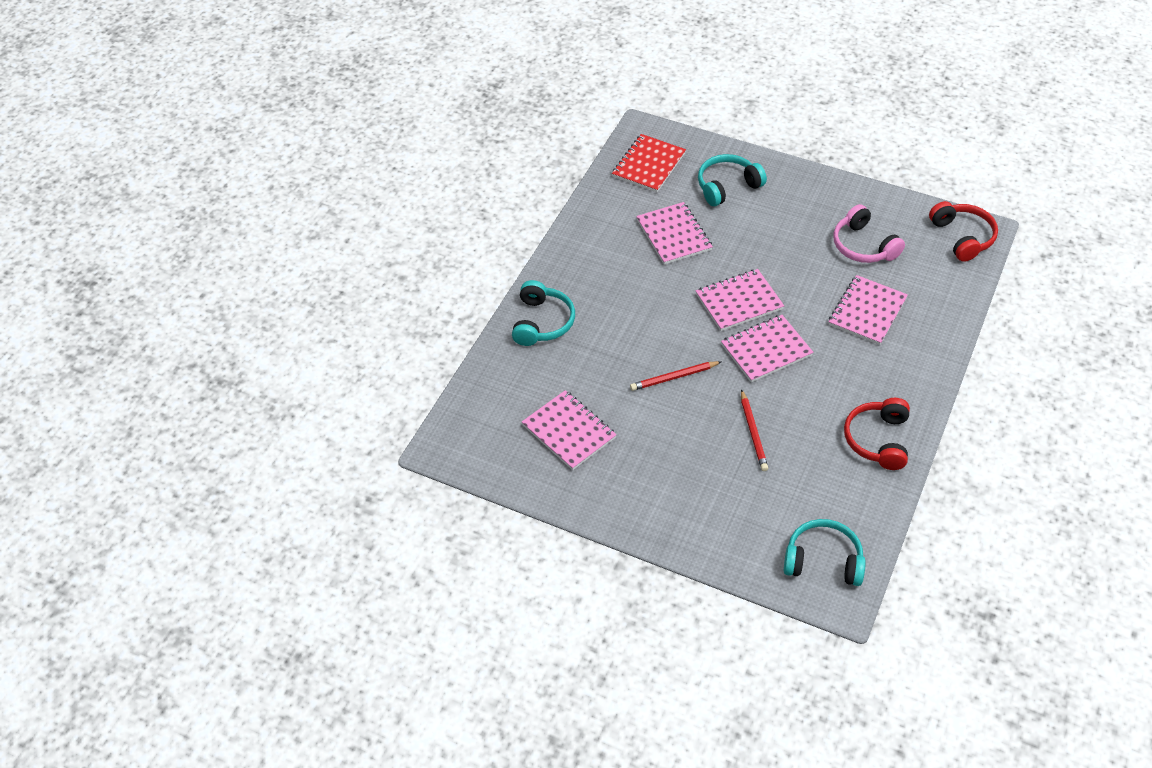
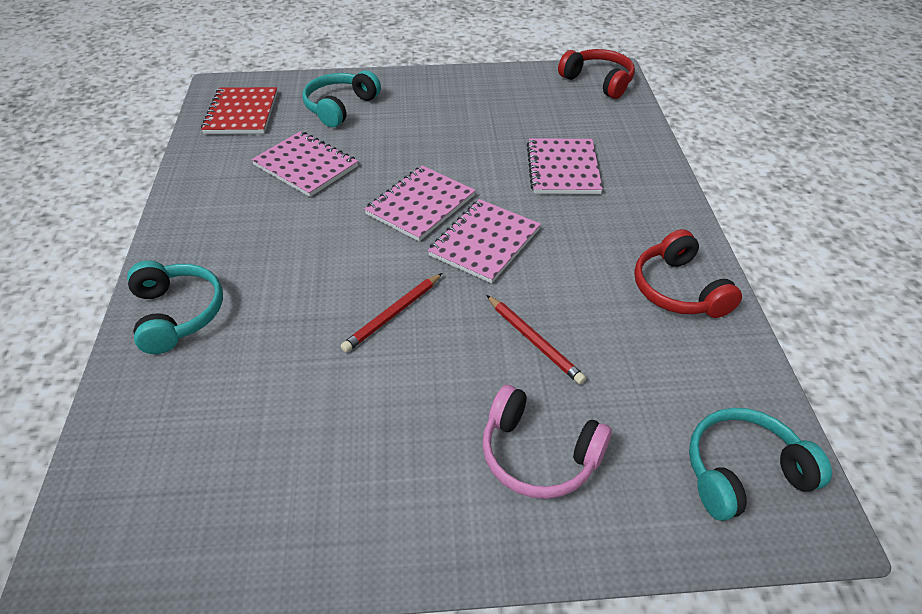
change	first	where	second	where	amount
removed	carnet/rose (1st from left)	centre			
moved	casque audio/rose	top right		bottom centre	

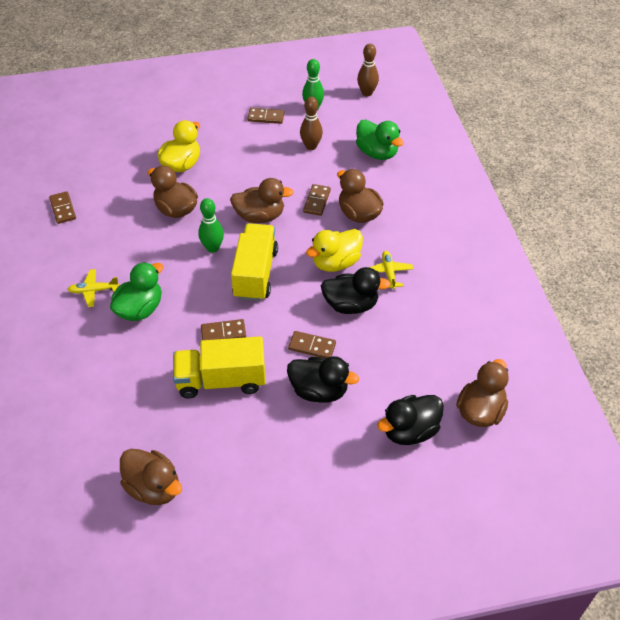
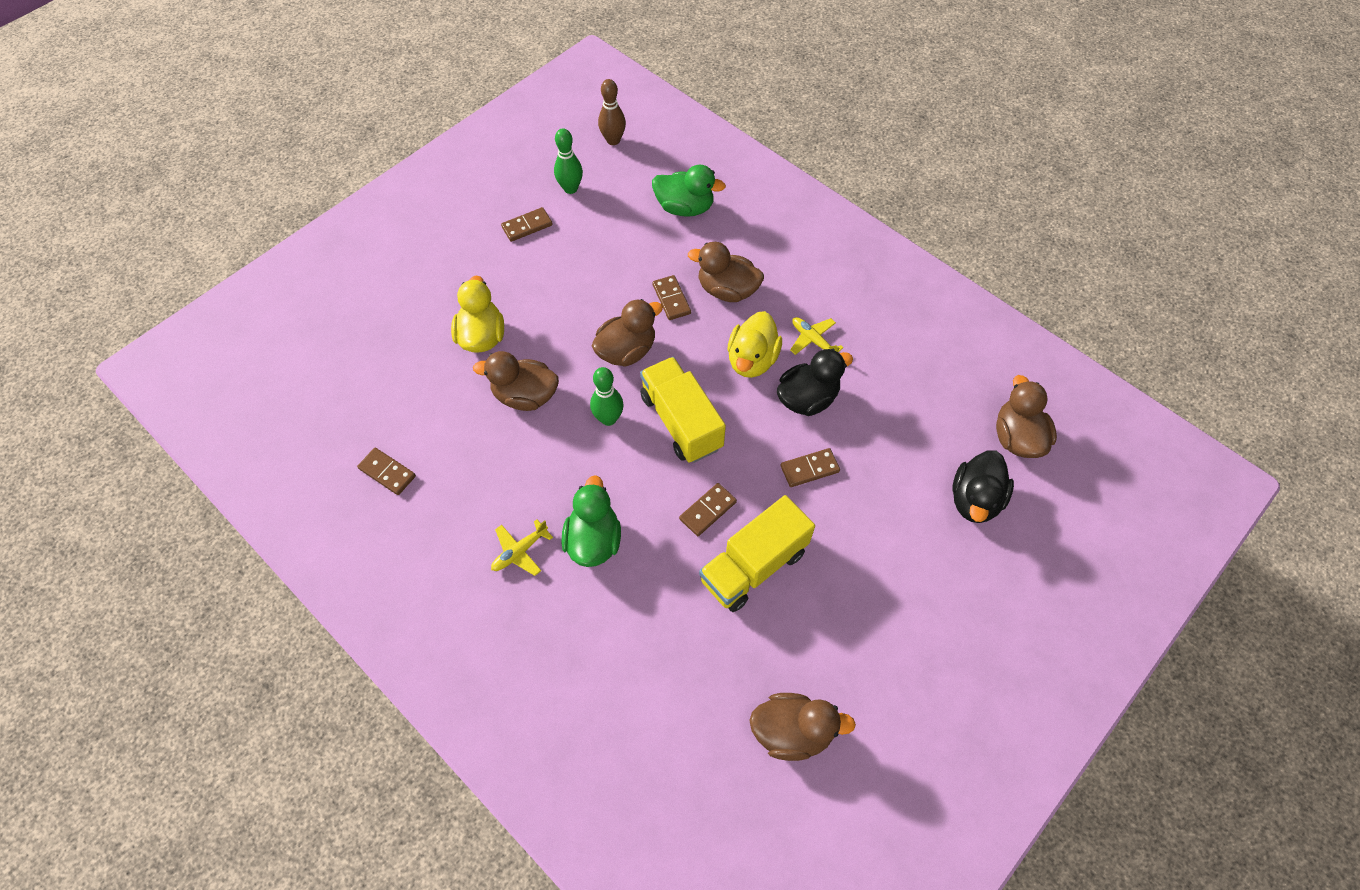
change	first	where	second	where	amount
removed	canard/noir (1st from left)	centre			
removed	quille/marron (1st from left)	top centre			

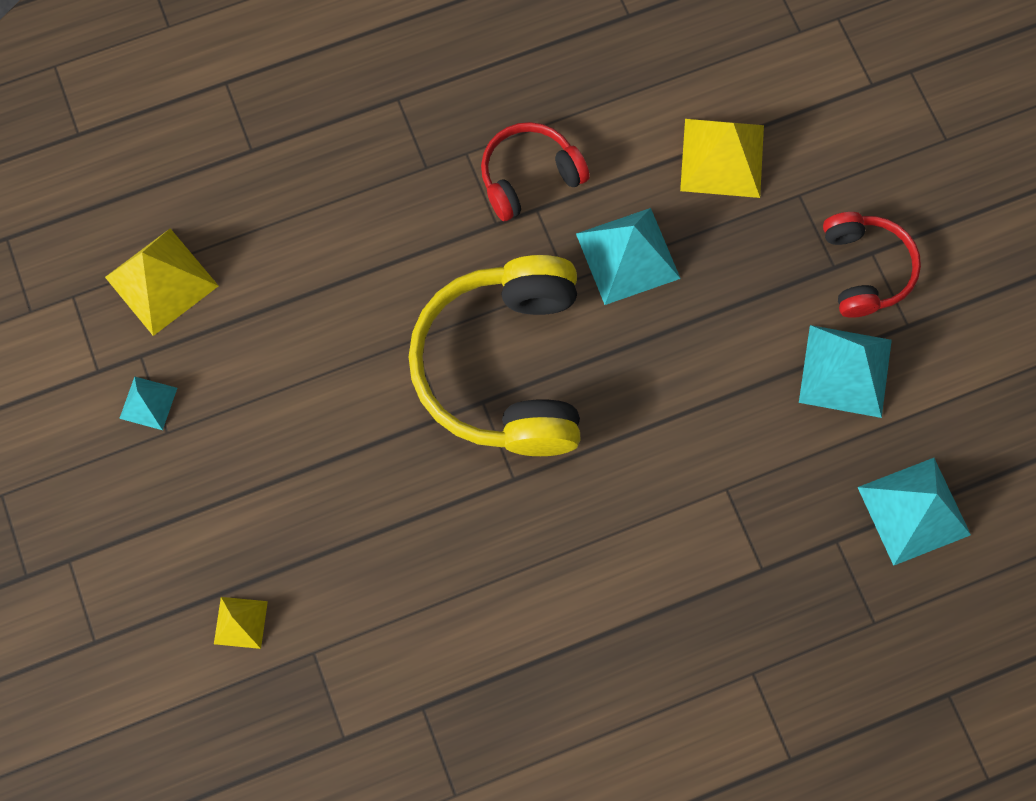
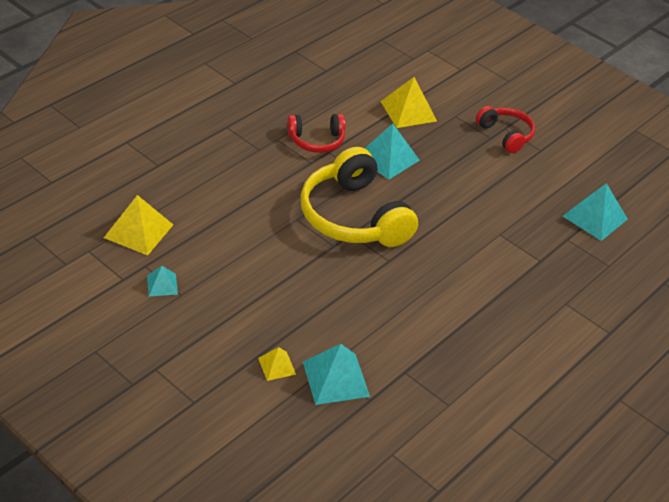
change	first	where	second	where	amount
turned	casque audio/rouge (1st from left)	top centre		top centre	135 degrees counterclockwise
moved	pyramide/turquoise (3rd from left in the first image)	middle right	pyramide/turquoise (2nd from left)	bottom centre	

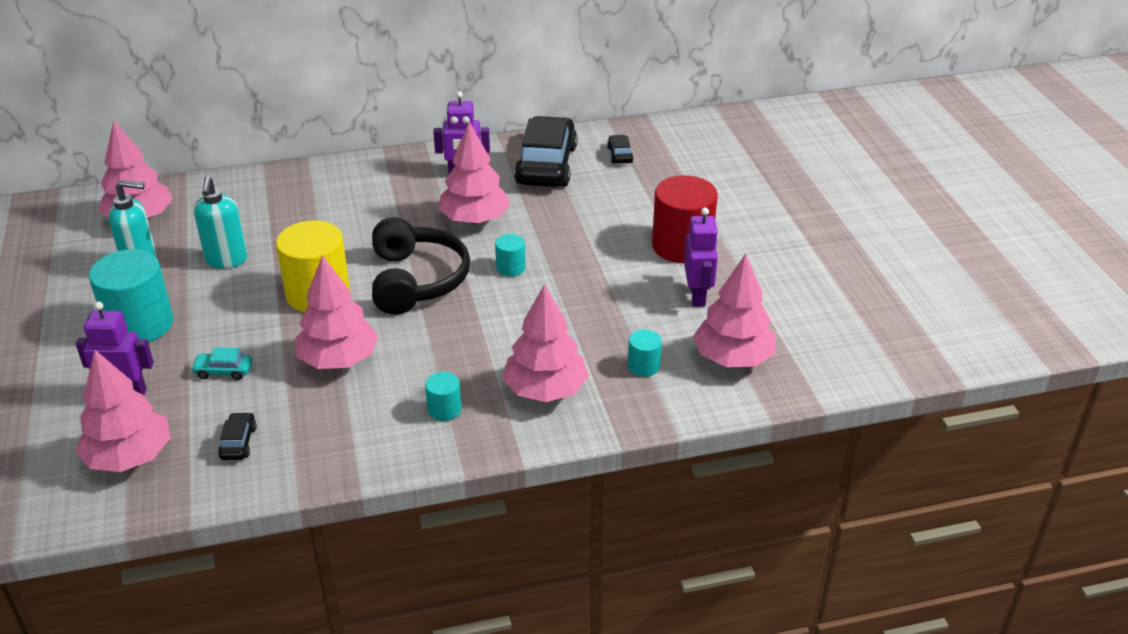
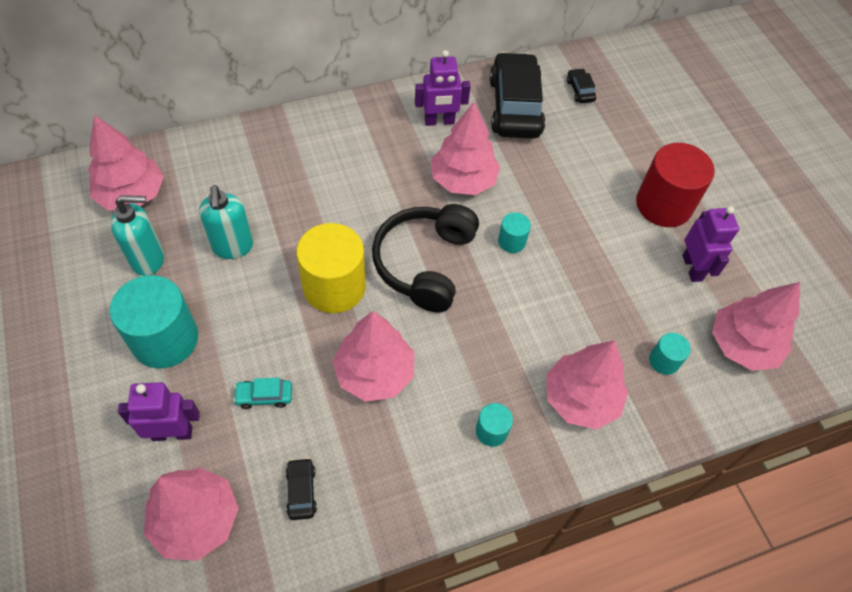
change	first	where	second	where	amount
turned	casque audio/noir	centre		centre	150 degrees counterclockwise

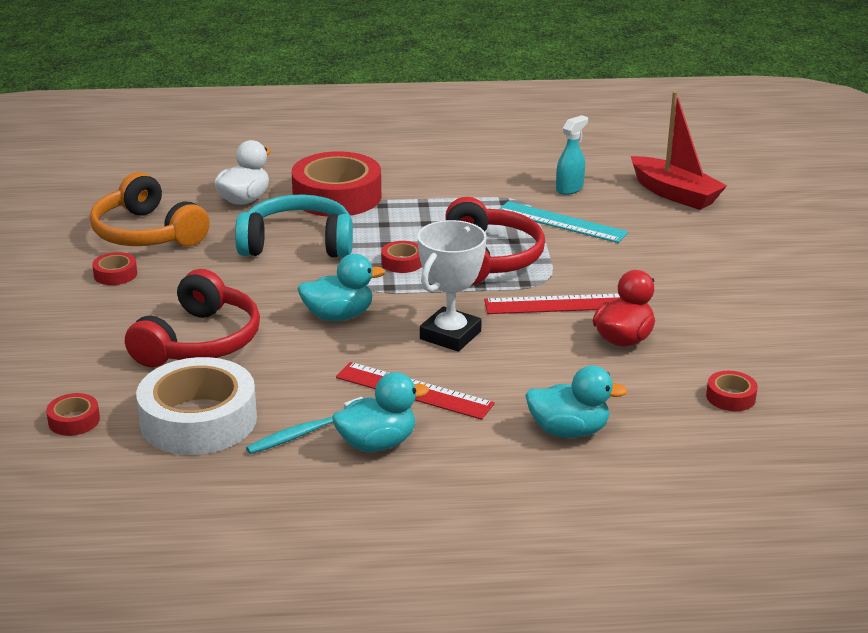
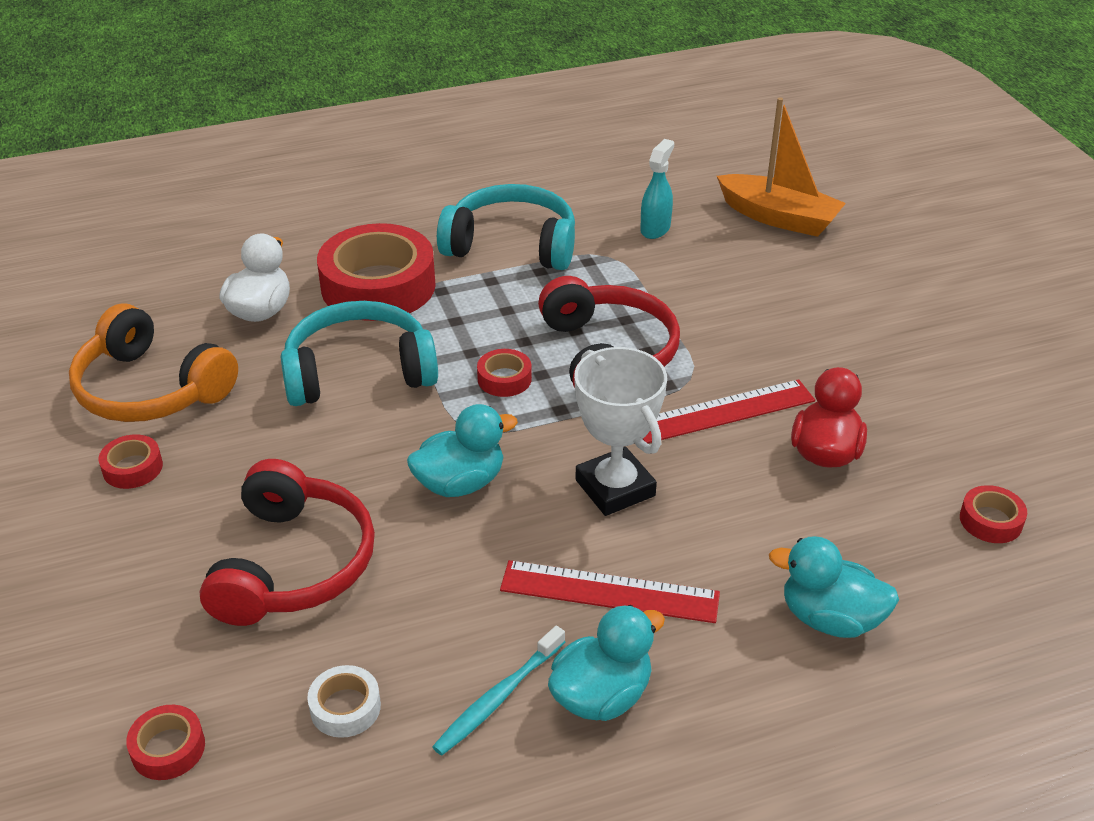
change	first	where	second	where	amount
resized	ruban adhésif/blanc	middle left		bottom left	x0.43
turned	trophée/blanc	centre		centre	45 degrees counterclockwise
removed	règle/turquoise	centre			
turned	canard/turquoise (3rd from left)	centre		bottom right	150 degrees counterclockwise
recoloured	bateau/rouge	top right	bateau/orange	top right	
added			casque audio/turquoise (2nd from left)	top centre	

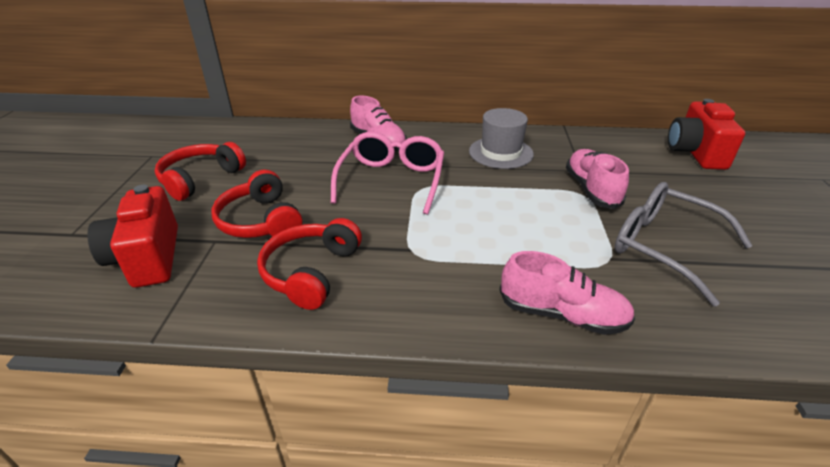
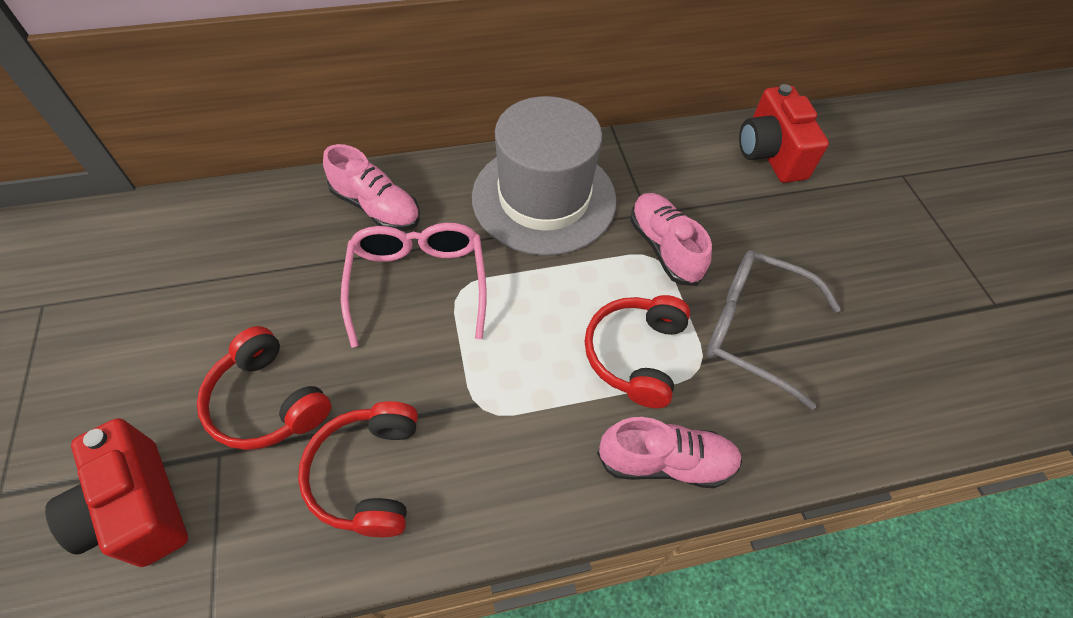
change	first	where	second	where	amount
moved	casque audio/rouge (1st from left in the first image)	middle left	casque audio/rouge (3rd from left)	centre	
resized	chapeau/gris	top centre		top centre	x1.72

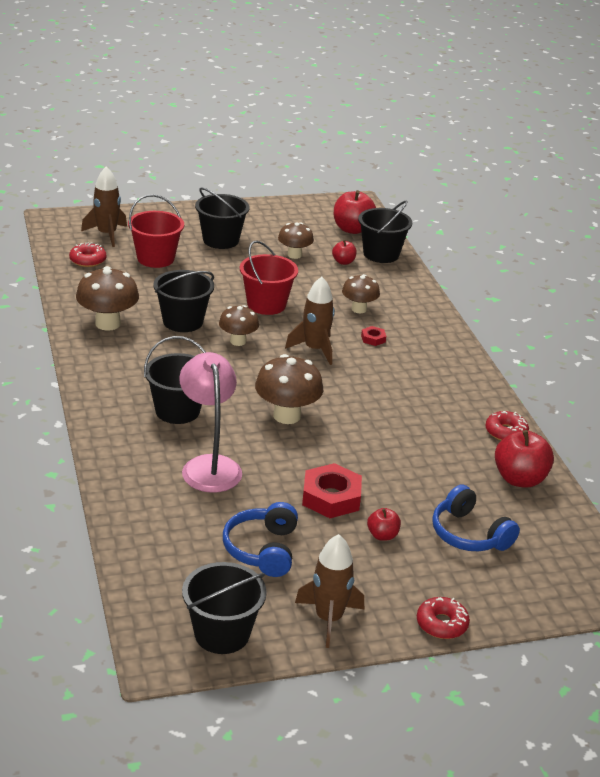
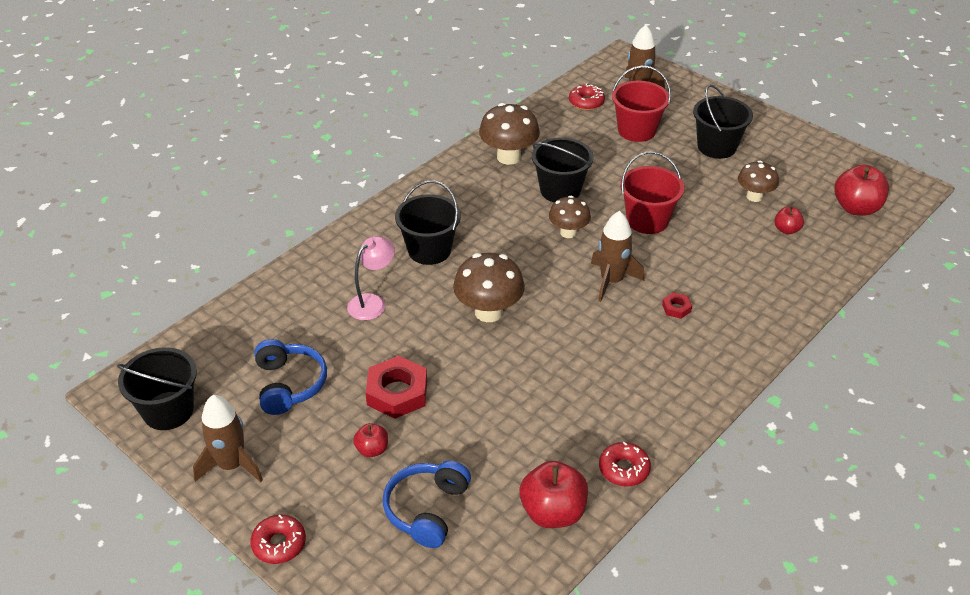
change	first	where	second	where	amount
resized	lampe/rose	centre		centre	x0.66
turned	casque audio/bleu (1st from left)	bottom centre		middle left	105 degrees clockwise
removed	champignon/marron (5th from left)	centre			
removed	seau/noir (5th from left)	top centre			

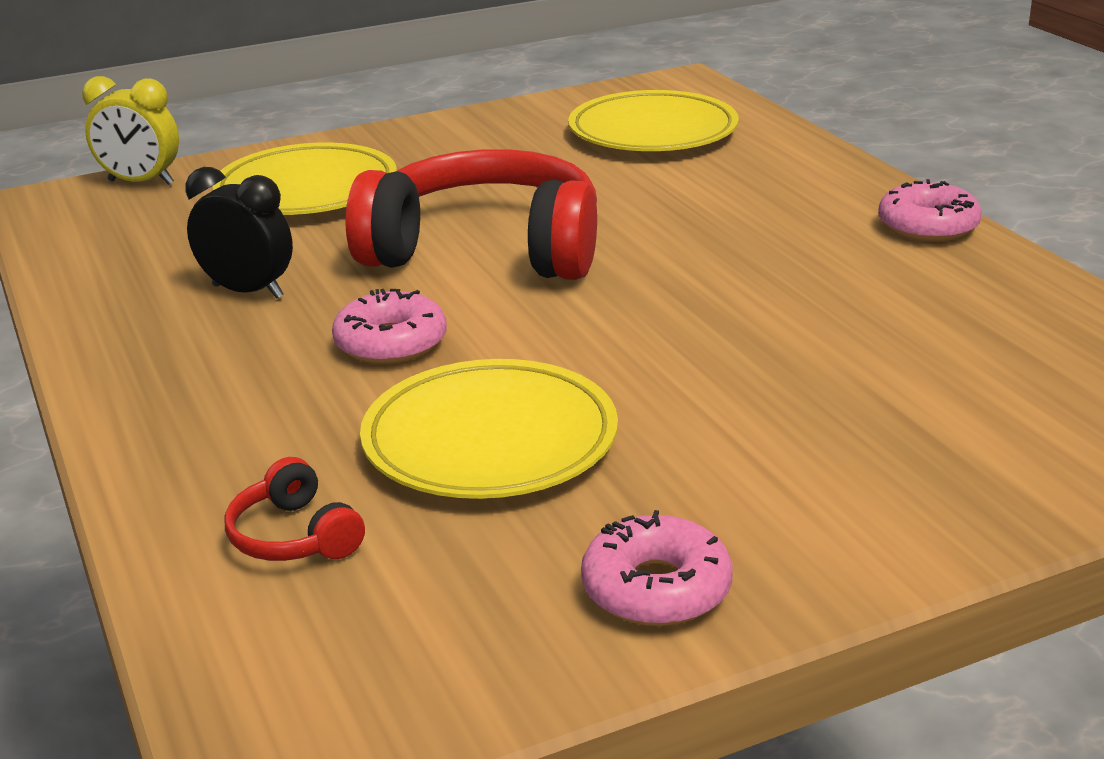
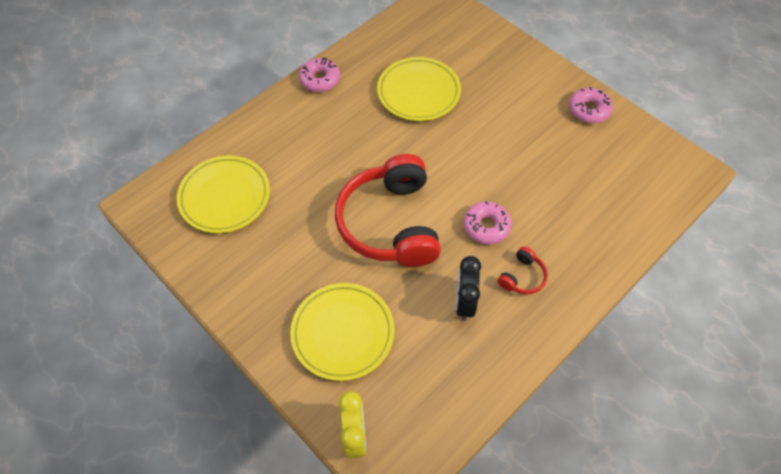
change	first	where	second	where	amount
moved	casque audio/rouge (1st from left in the first image)	bottom left	casque audio/rouge (2nd from left)	middle right	
moved	assiette/jaune (2nd from left in the first image)	centre	assiette/jaune (3rd from left)	top centre	

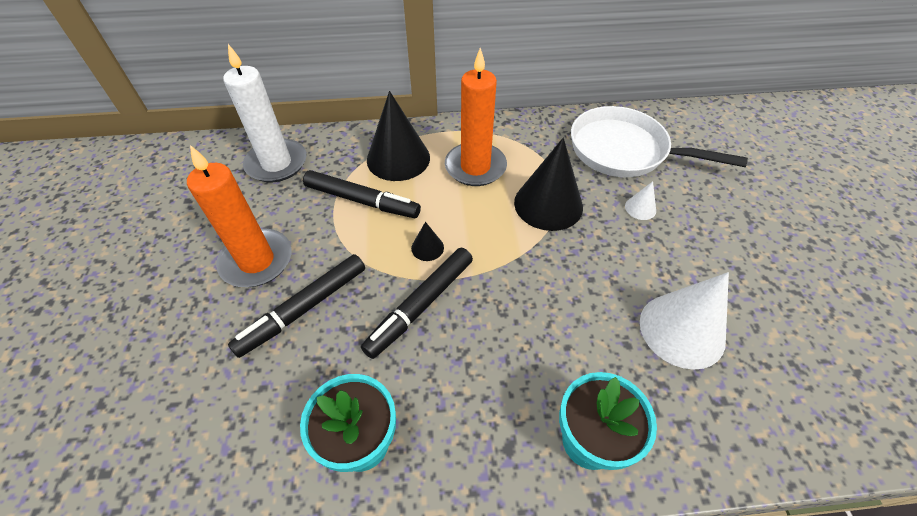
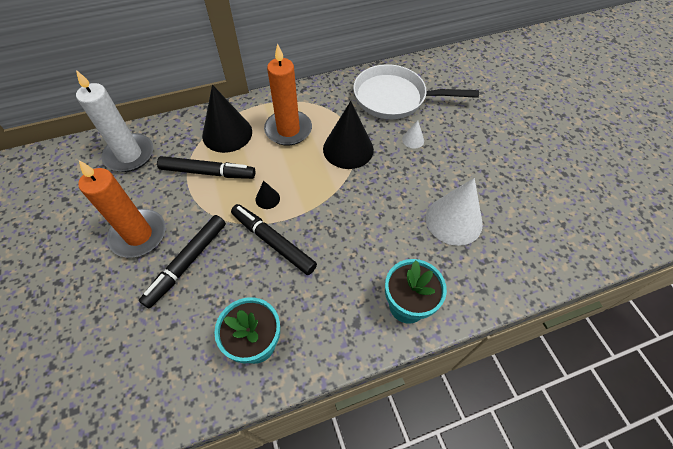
change	first	where	second	where	amount
turned	feutre/noir (3rd from left)	centre		centre	105 degrees clockwise

